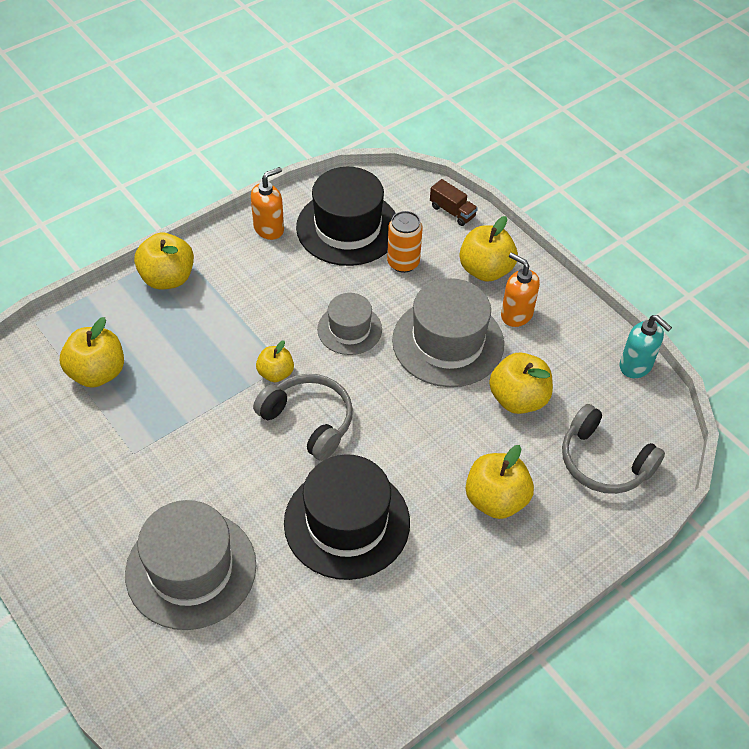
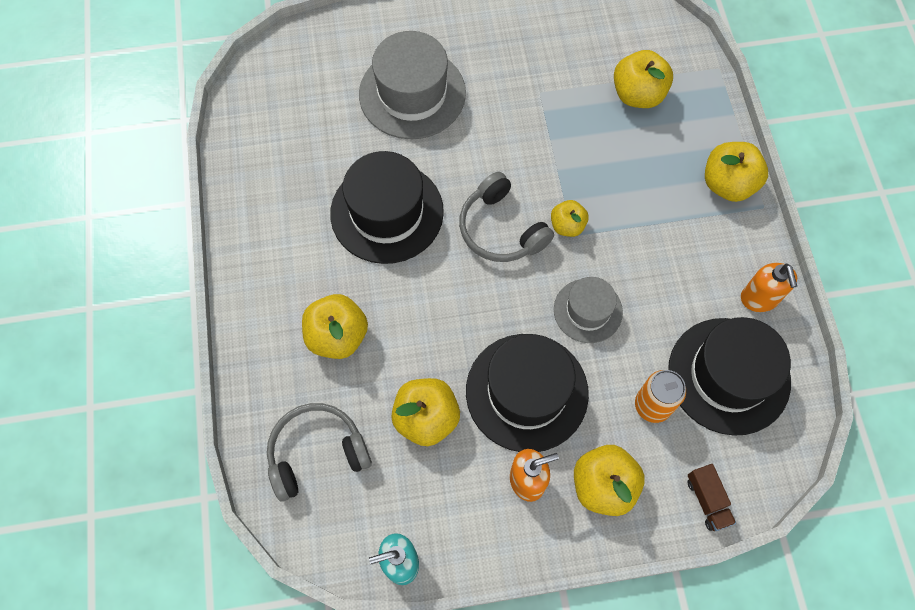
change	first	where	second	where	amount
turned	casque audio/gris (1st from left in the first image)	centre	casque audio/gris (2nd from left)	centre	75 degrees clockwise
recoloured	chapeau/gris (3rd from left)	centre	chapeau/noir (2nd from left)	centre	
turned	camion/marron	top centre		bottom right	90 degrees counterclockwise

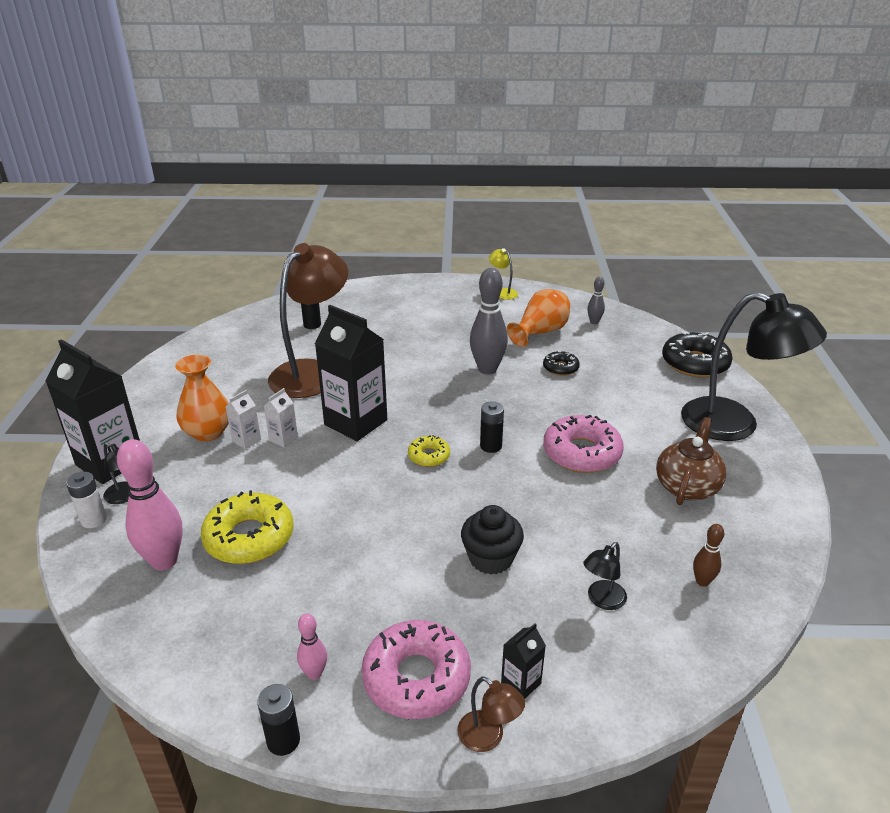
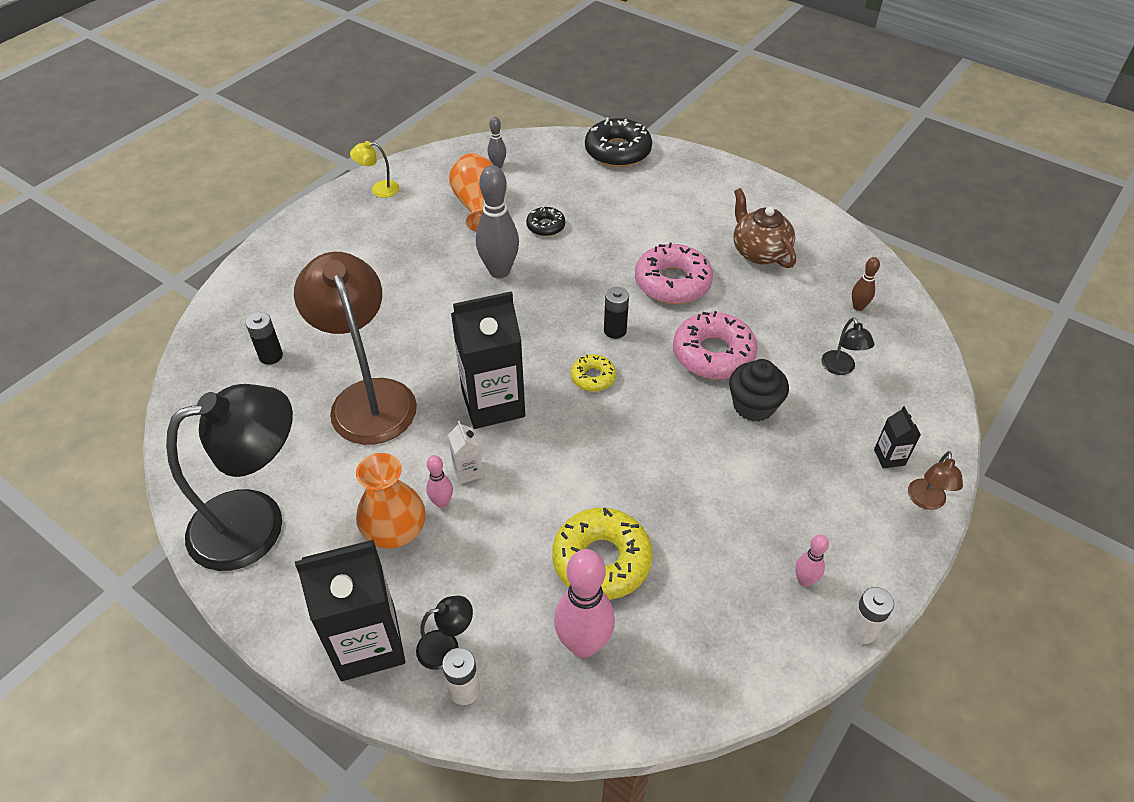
change	first	where	second	where	amount
replaced	brique de lait/blanc (1st from left)	middle left	quille/rose (1st from left)	centre	
recoloured	pile/noir (1st from left)	bottom left	pile/blanc (2nd from left)	bottom right	
moved	beignet/rose (1st from left in the first image)	bottom centre	beignet/rose (2nd from left)	centre	
turned	lampe/marron (2nd from left)	bottom centre		middle right	120 degrees clockwise
moved	lampe/noir (3rd from left in the first image)	middle right	lampe/noir (1st from left)	middle left	

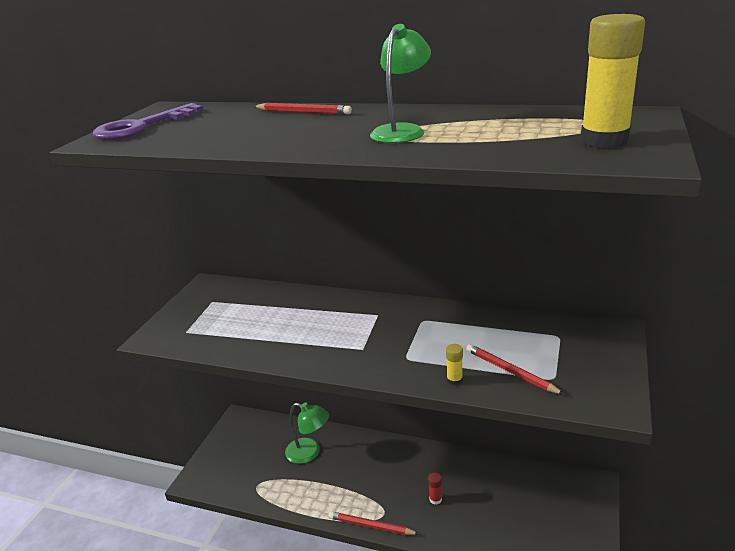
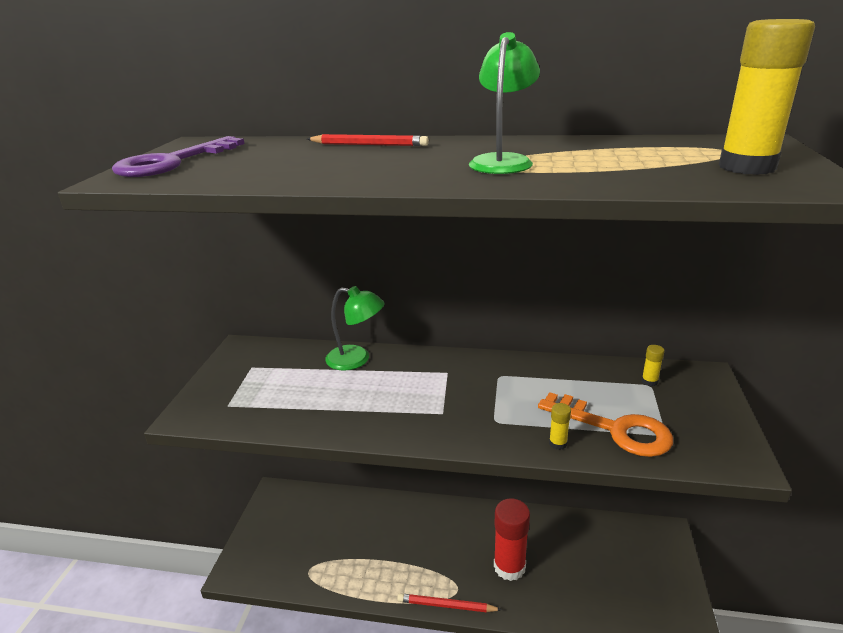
change	first	where	second	where	amount
moved	lampe/vert (1st from left)	bottom centre		centre	
resized	bâton de colle/rouge	bottom centre		bottom centre	x2.34
replaced	crayon/rouge (3rd from left)	bottom right	clé/orange	bottom right	
added			bâton de colle/jaune (2nd from left)	middle right	

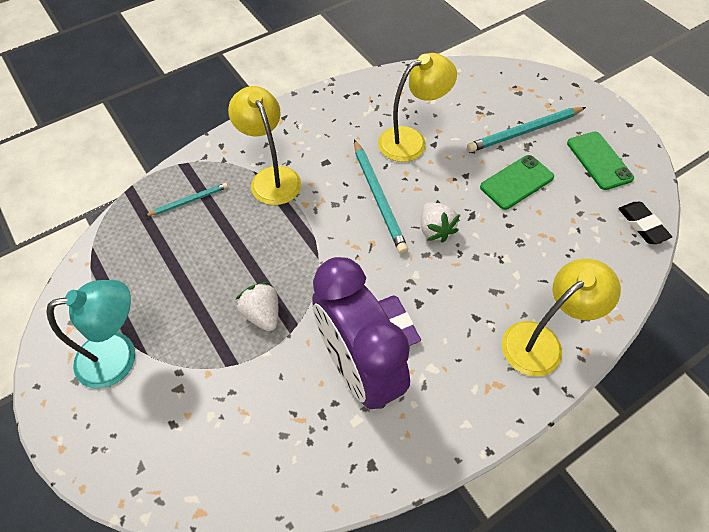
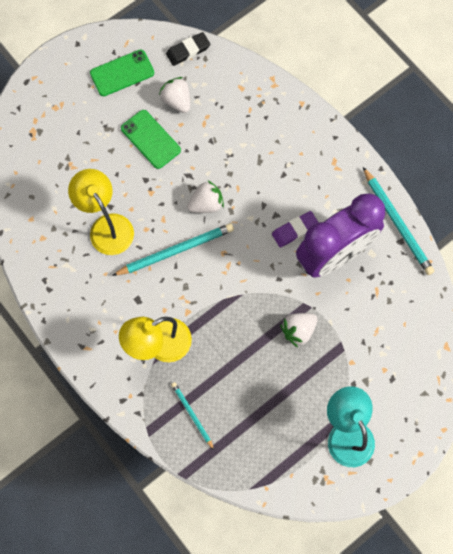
change	first	where	second	where	amount
moved	crayon/turquoise (3rd from left)	top right		middle right	
removed	lampe/jaune (3rd from left)	middle right			
added			fraise/blanc (1st from left)	top centre	

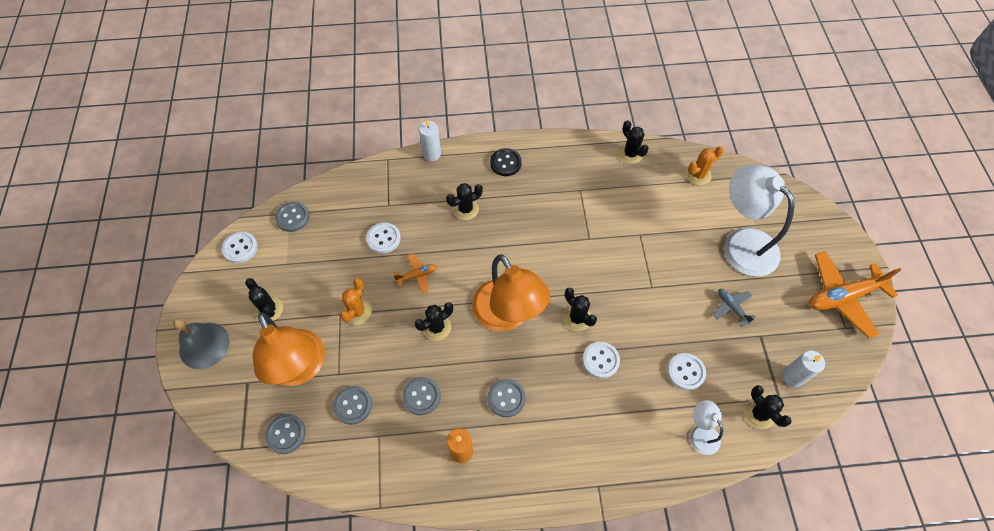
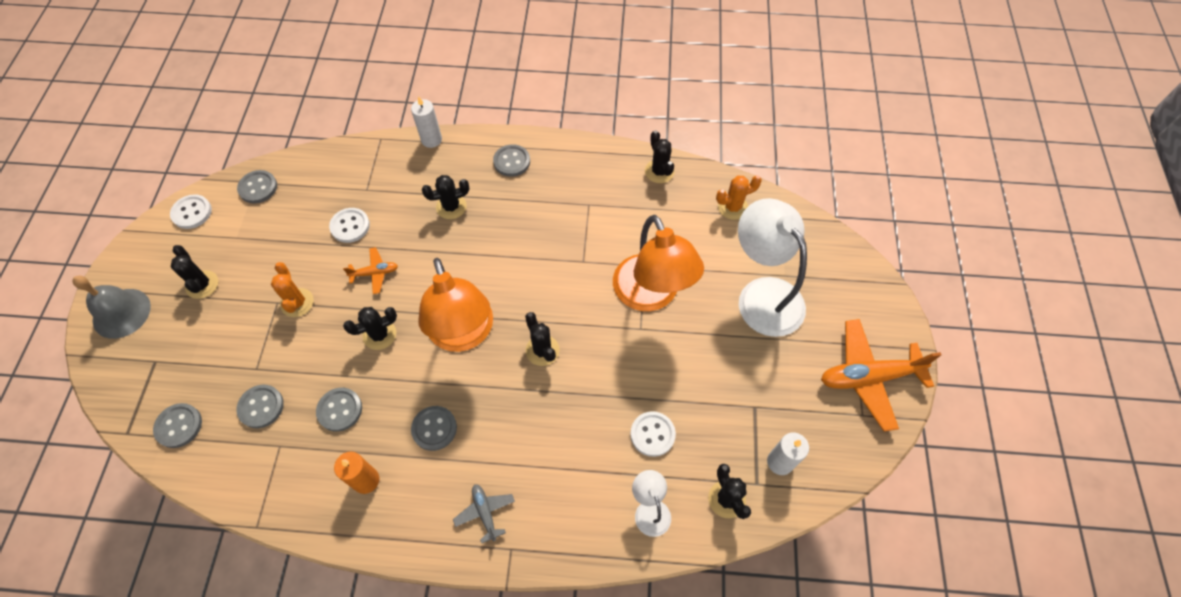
change	first	where	second	where	amount
moved	lampe/orange (1st from left in the first image)	middle left	lampe/orange (2nd from left)	centre	
turned	cactus/orange (1st from left)	centre		middle left	45 degrees counterclockwise
recoloured	bouton/noir	top centre	bouton/gris (6th from left)	top centre	
removed	bouton/blanc (3rd from left)	bottom centre			
moved	avion/gris	middle right		bottom centre	

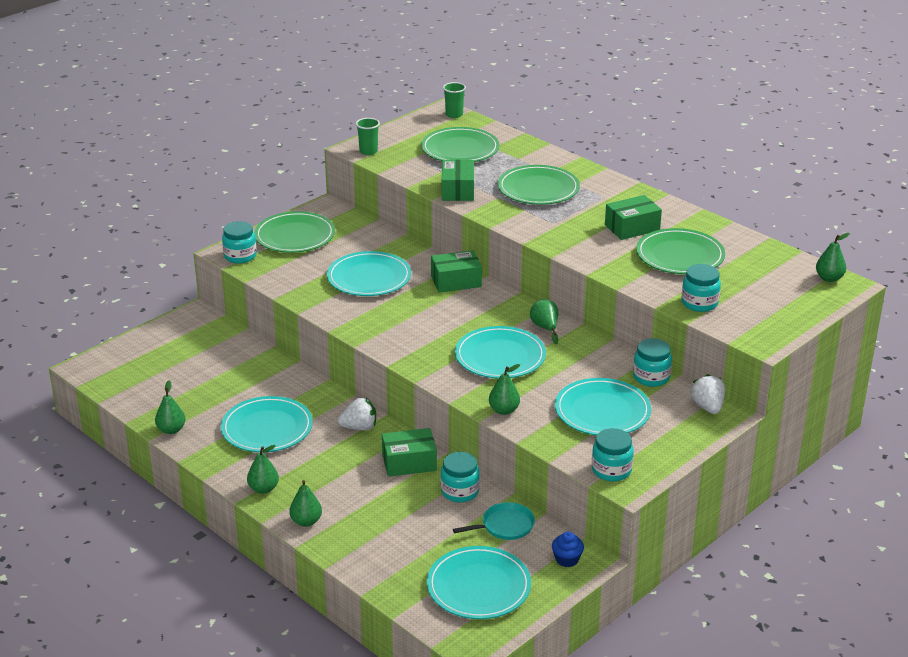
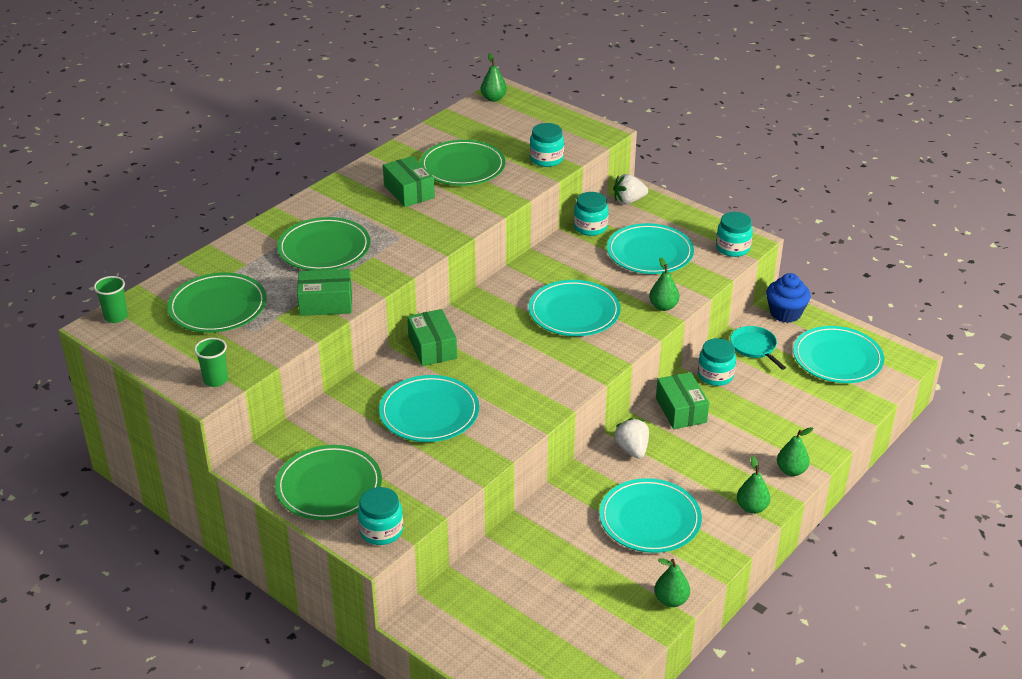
change	first	where	second	where	amount
removed	poire/vert (5th from left)	centre			
resized	muffin/bleu	bottom centre		middle right	x1.61

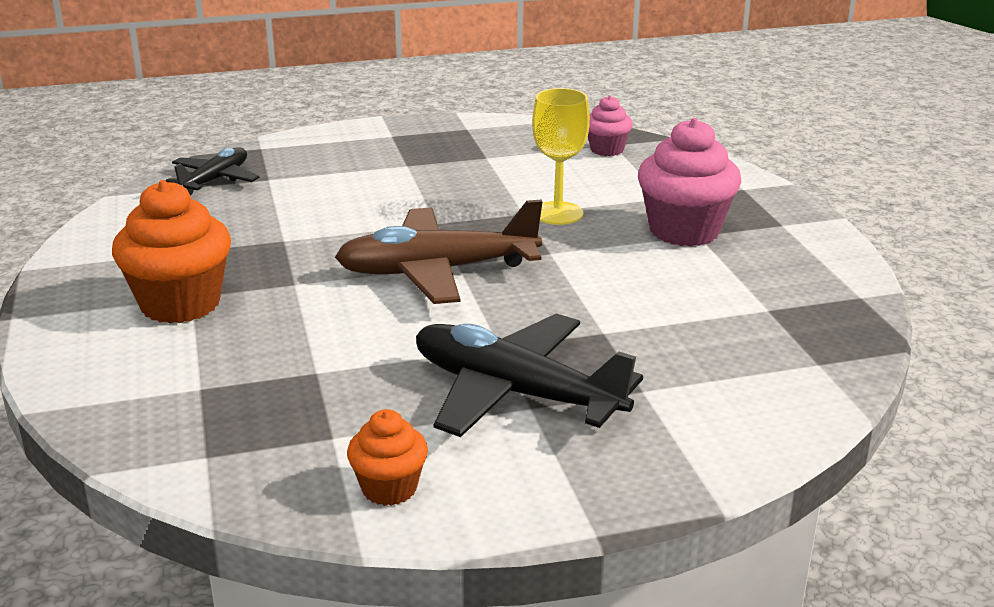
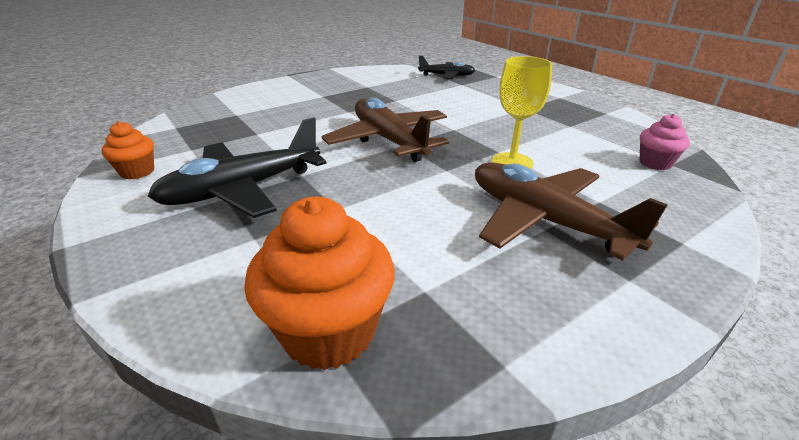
change	first	where	second	where	amount
moved	muffin/orange (1st from left in the first image)	middle left	muffin/orange (2nd from left)	centre	
turned	avion/noir (2nd from left in the first image)	centre	avion/noir (1st from left)	middle left	135 degrees counterclockwise
replaced	muffin/rose (2nd from left)	top right	avion/marron (2nd from left)	middle right	

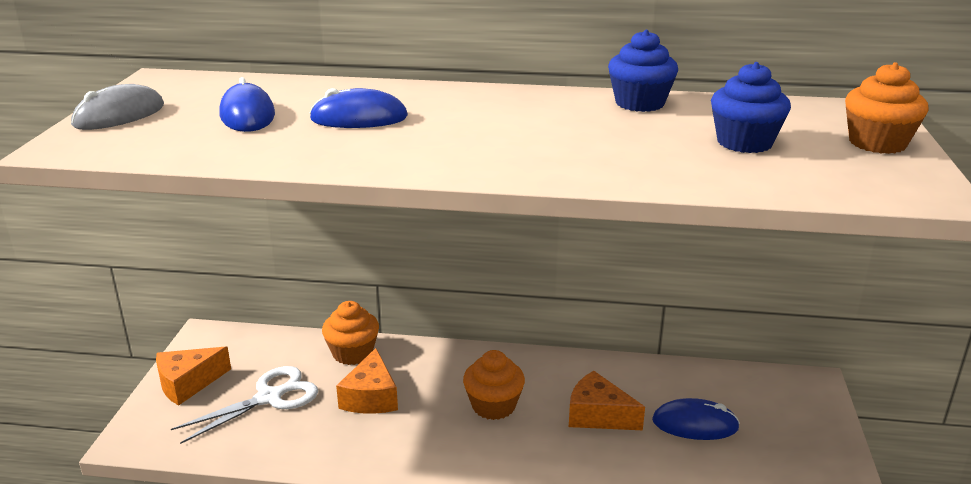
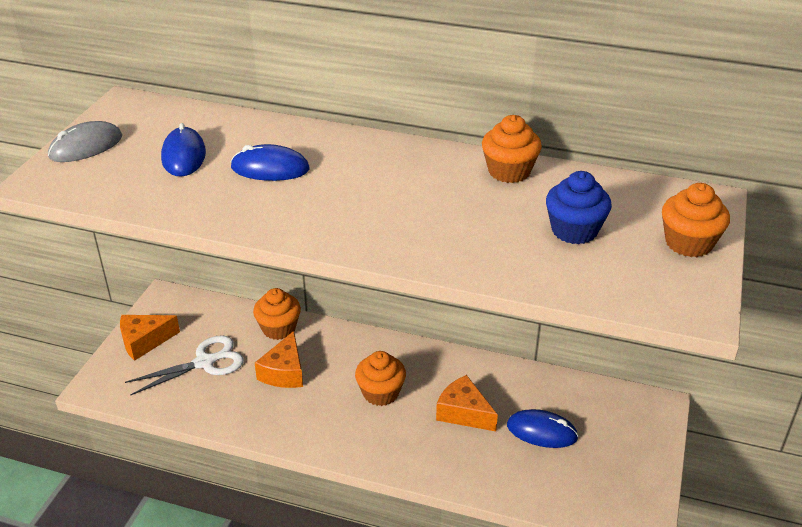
change	first	where	second	where	amount
recoloured	muffin/bleu (1st from left)	top centre	muffin/orange (3rd from left)	top centre	

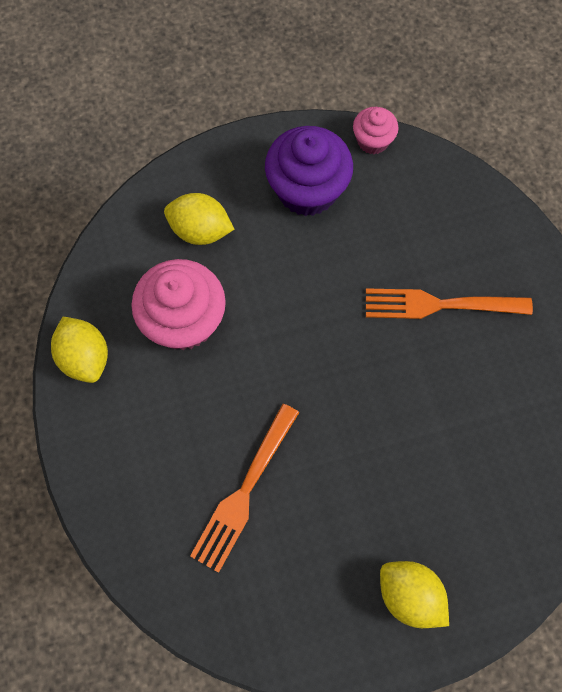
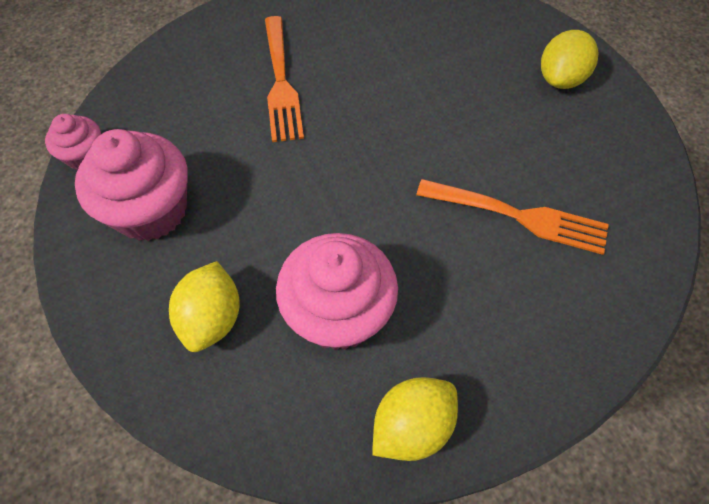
change	first	where	second	where	amount
recoloured	muffin/violet	top centre	muffin/rose (2nd from left)	middle left	

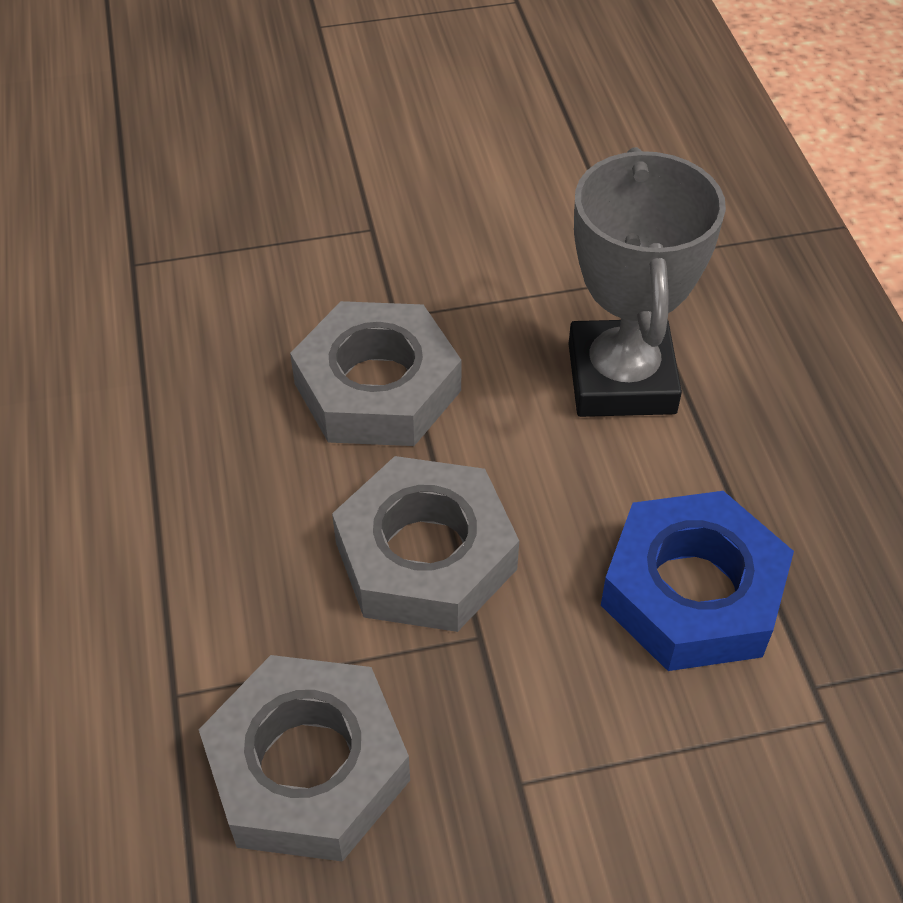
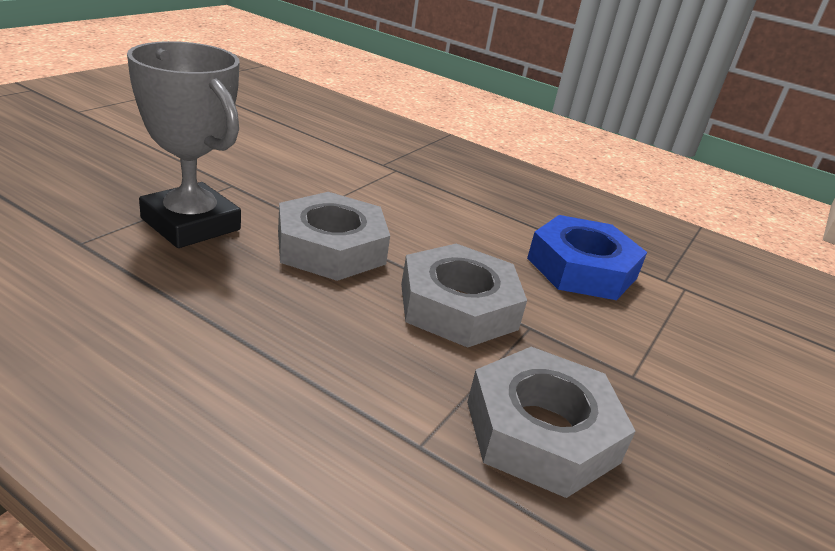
change	first	where	second	where	amount
moved	trophée/gris	top right		top left	

